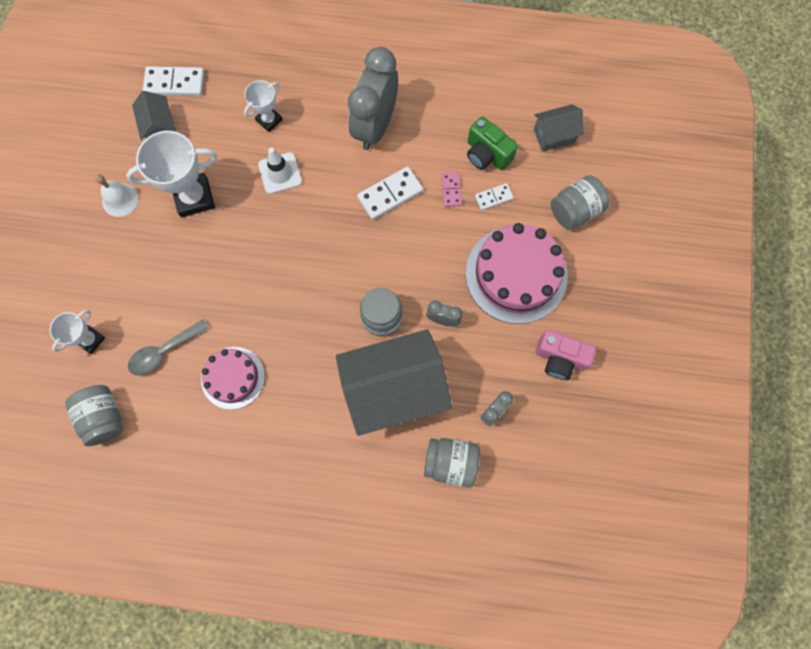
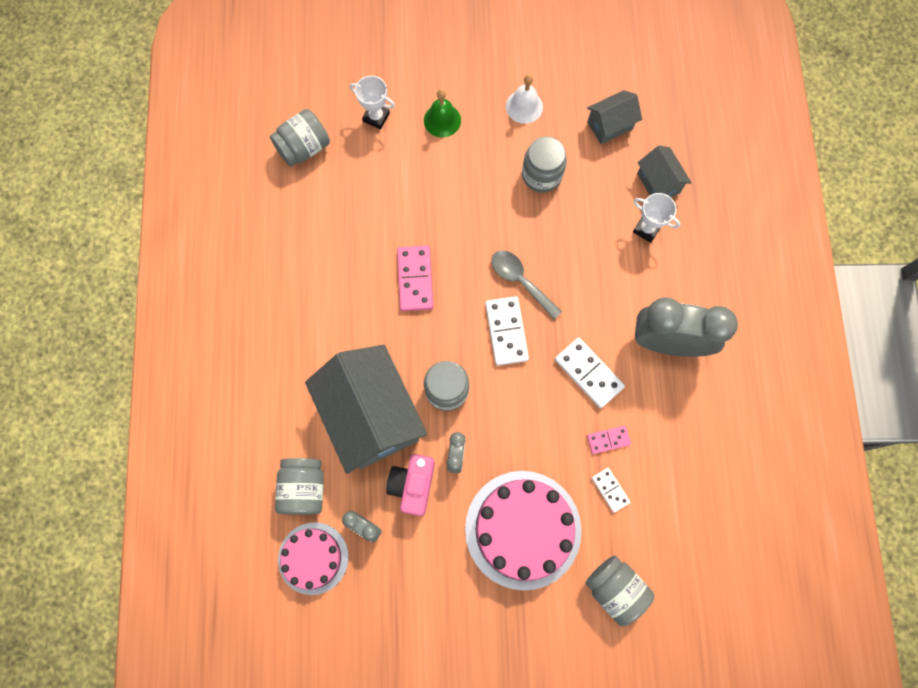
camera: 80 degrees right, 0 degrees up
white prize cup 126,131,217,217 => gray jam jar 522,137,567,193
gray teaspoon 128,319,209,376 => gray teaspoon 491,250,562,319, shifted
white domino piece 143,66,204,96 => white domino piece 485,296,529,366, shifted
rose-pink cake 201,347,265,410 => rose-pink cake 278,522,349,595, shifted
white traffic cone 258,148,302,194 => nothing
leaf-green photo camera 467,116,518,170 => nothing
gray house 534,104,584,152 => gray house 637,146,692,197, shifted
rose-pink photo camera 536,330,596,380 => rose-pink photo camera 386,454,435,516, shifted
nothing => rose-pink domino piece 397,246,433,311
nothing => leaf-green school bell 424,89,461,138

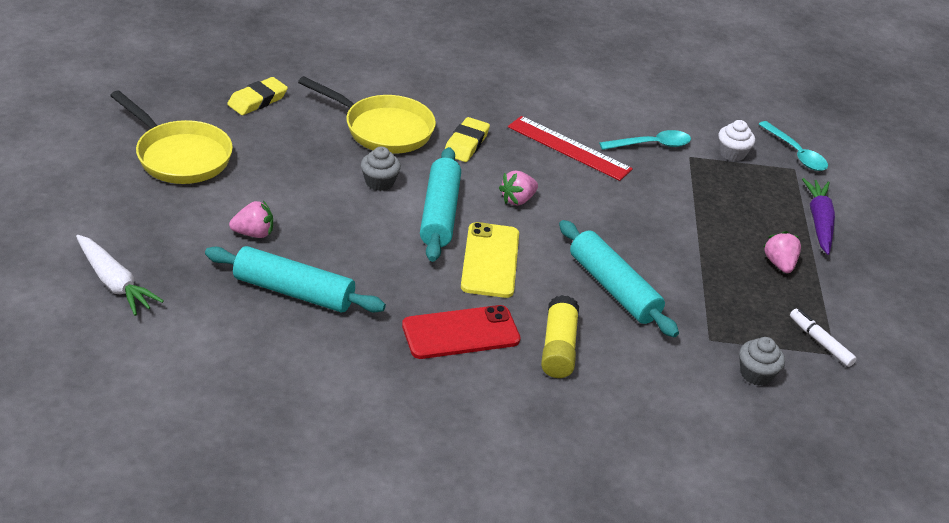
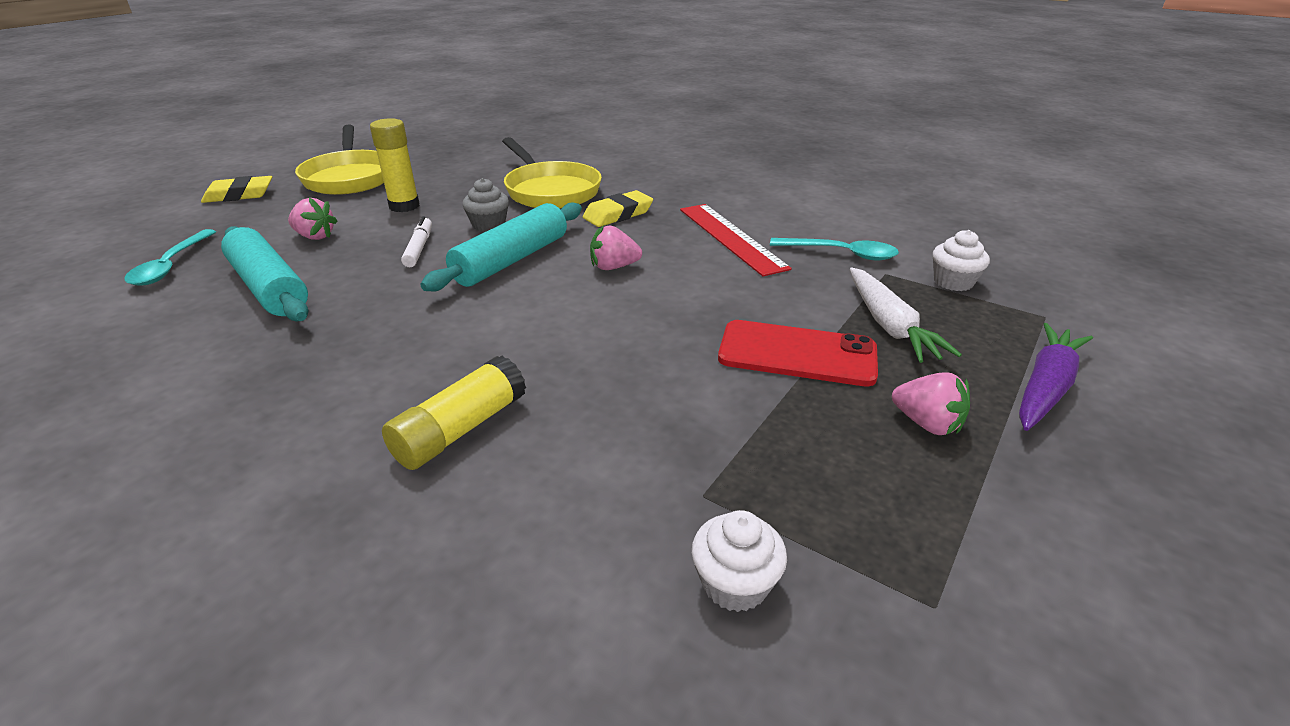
camera: 35 degrees right, 5 degrees down
white toy carrot 76,235,164,316 => white toy carrot 850,267,962,363, shifted
bright yellow gum eraser 227,77,288,115 => bright yellow gum eraser 201,176,272,203, shifted
crimson phone 402,305,520,359 => crimson phone 718,320,878,387, shifted
bright yellow phone 461,222,519,298 => nothing
turquoise rolling pin 559,220,679,337 => nothing
gray muffin 739,337,785,386 => white muffin 692,510,787,612
turquoise teaspoon 759,121,828,171 => turquoise teaspoon 124,229,216,285, shifted
rose-pink berry 763,231,801,273 => rose-pink berry 892,372,970,435, 105 degrees clockwise
white felt pen 790,309,857,367 => white felt pen 401,216,432,267, shifted
nothing => bright yellow glue 370,118,420,212

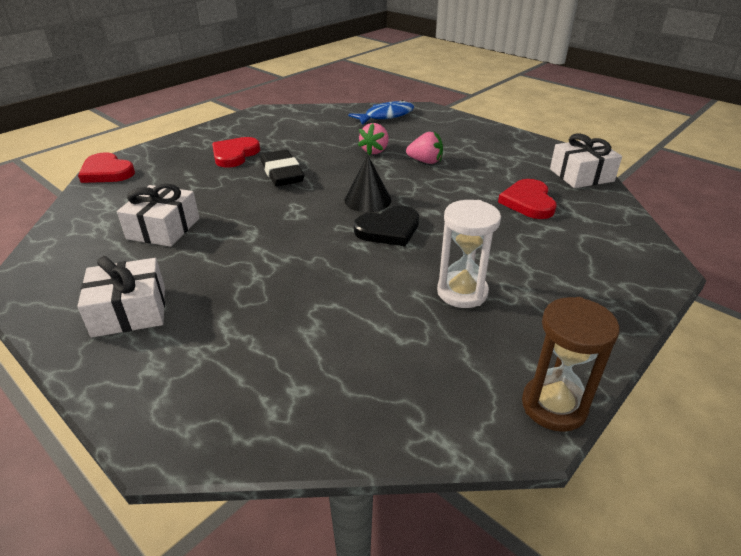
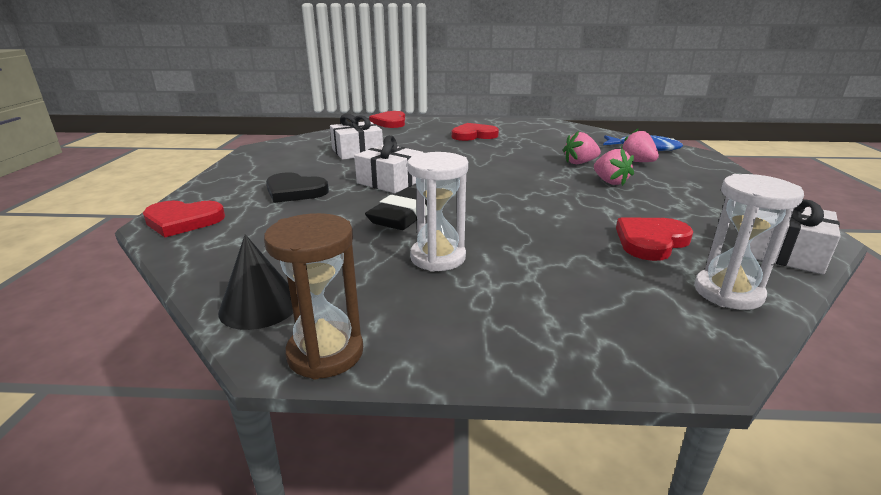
camera: 50 degrees right, 10 degrees down
white wrapped gift 77,256,165,337 => white wrapped gift 354,135,423,193, shifted
black gum eraser 261,150,304,186 => black gum eraser 365,187,427,230, shifted
black solid cone 344,155,391,212 => black solid cone 218,234,293,330, shifted
black heart shape 354,206,419,246 => black heart shape 266,172,329,203, shifted
nothing => crimson heart shape 143,201,225,237
nothing => rose-pink berry 621,129,659,162
nothing => white sandglass 694,174,804,310

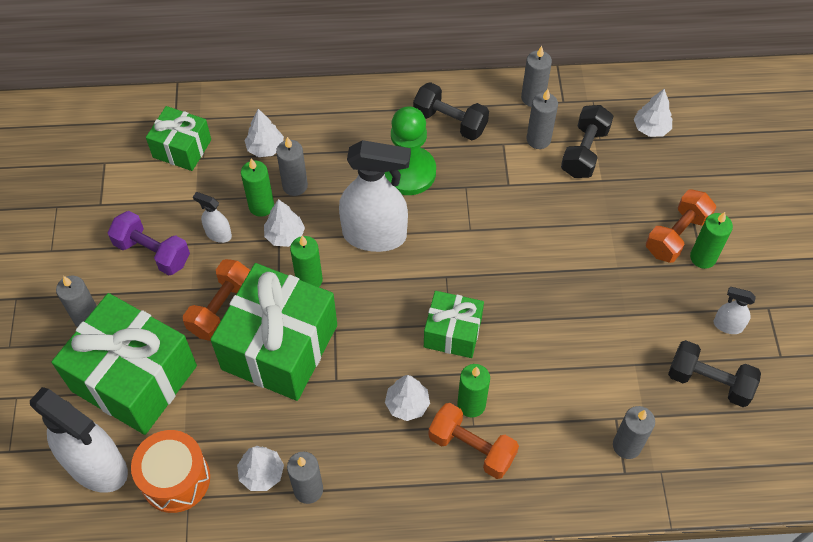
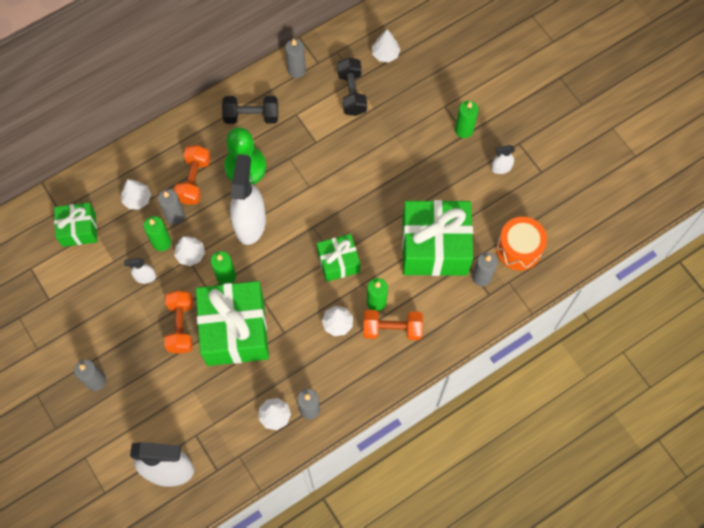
camera: 30 degrees left, 10 degrees up
leaf-green wrapped gift 52,293,197,435 => leaf-green wrapped gift 402,200,473,276, shifted
royal purple hand weight 107,211,190,275 => nothing
orange snare drum 131,430,210,513 => orange snare drum 496,217,547,271, shifted
white sprayer 339,140,411,252 => white sprayer 230,154,266,245, 60 degrees counterclockwise
gray candle 527,89,558,149 => nothing
orange hand weight 646,189,716,263 => orange hand weight 174,145,211,205, shifted
black hand weight 668,340,761,407 => nothing

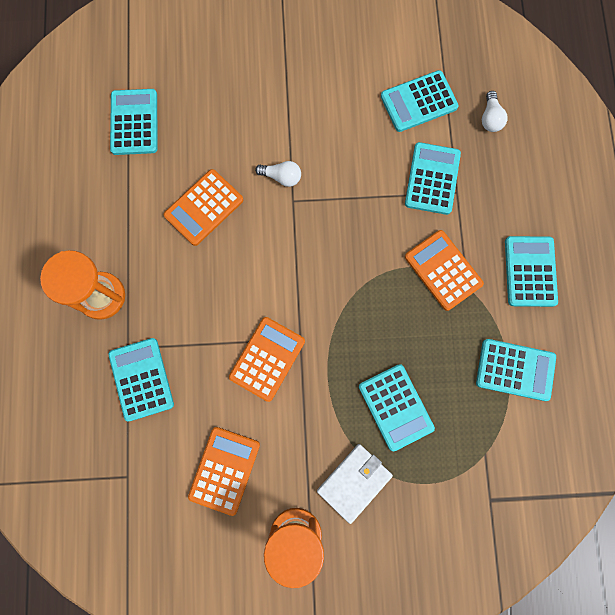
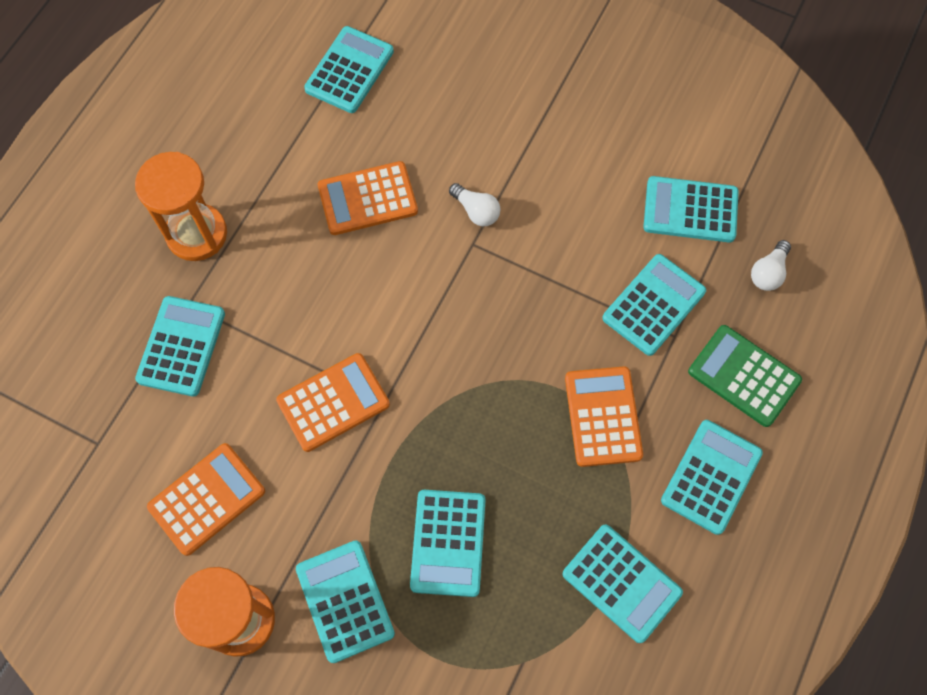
camera: 30 degrees right, 10 degrees down
white wallet 317,444,393,524 => turquoise calculator 296,540,395,663
nothing => leaf-green calculator 688,325,802,427

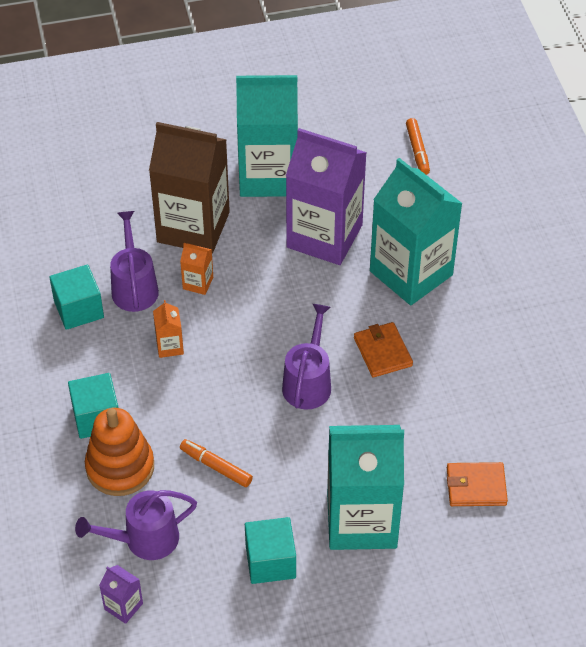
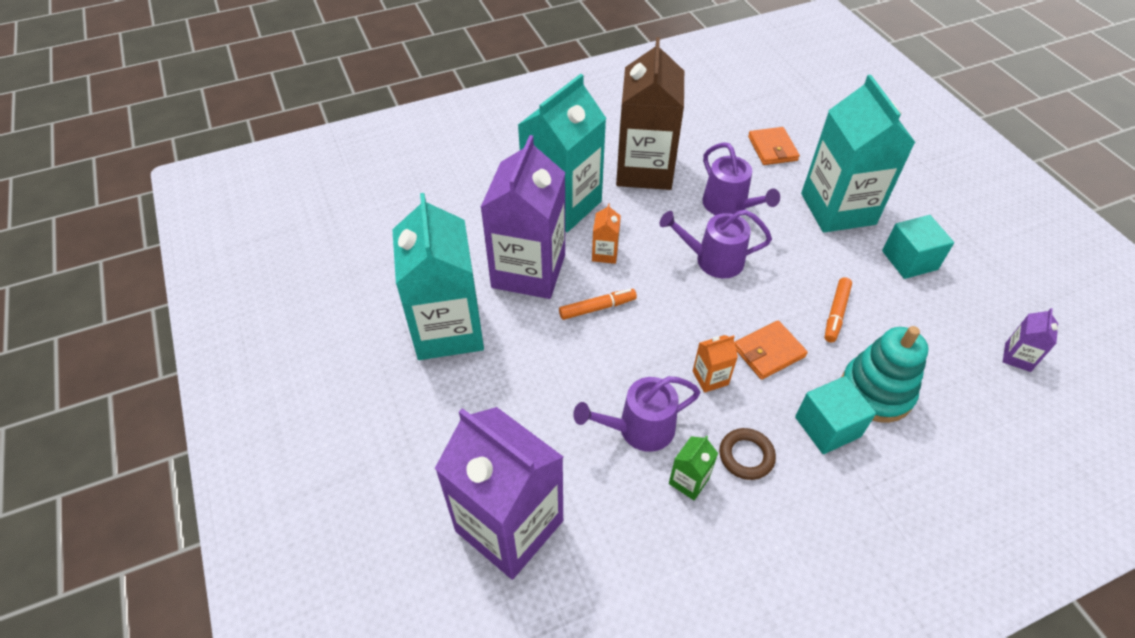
camera: 100 degrees left, 0 degrees up
turquoise cube 49,265,104,330 => leaf-green juice carton 669,435,718,500
royal purple sprinkling can 75,490,197,560 => royal purple sprinkling can 702,142,780,215, shifted
orange stacking toy 85,408,154,496 => turquoise stacking toy 842,326,928,423
dark brown juice carton 149,122,230,254 => dark brown juice carton 616,37,684,190, shifted
orange juice carton 180,243,213,295 => orange juice carton 592,204,621,264, shifted
orange wallet 354,322,413,377 => orange wallet 735,320,808,380, shifted
orange felt pen 406,118,430,175 => orange felt pen 559,289,637,320, shifted
nothing => royal purple juice carton 435,407,563,580
nothing => dark brown hoop 719,428,776,480

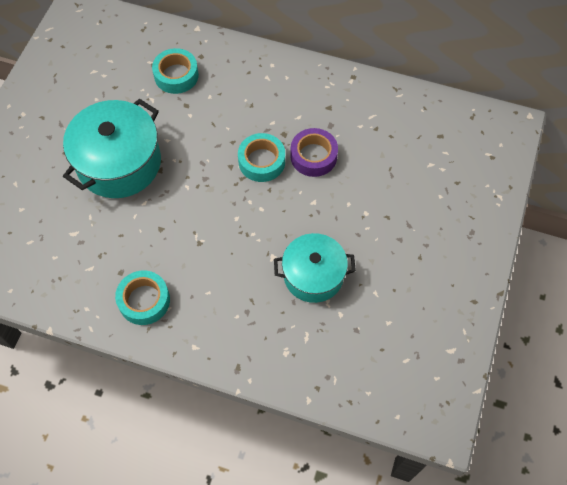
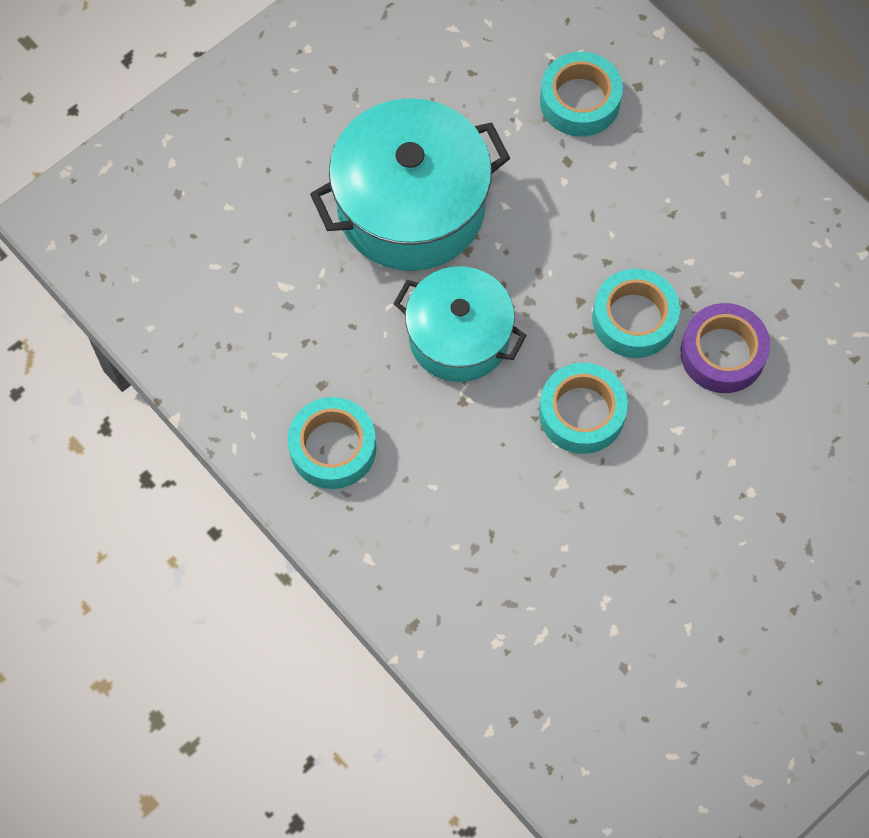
camera: 30 degrees right, 5 degrees up
turquoise pot 274,233,356,303 => turquoise pot 393,266,527,382, shifted
nothing => turquoise sticky tape 539,362,628,454

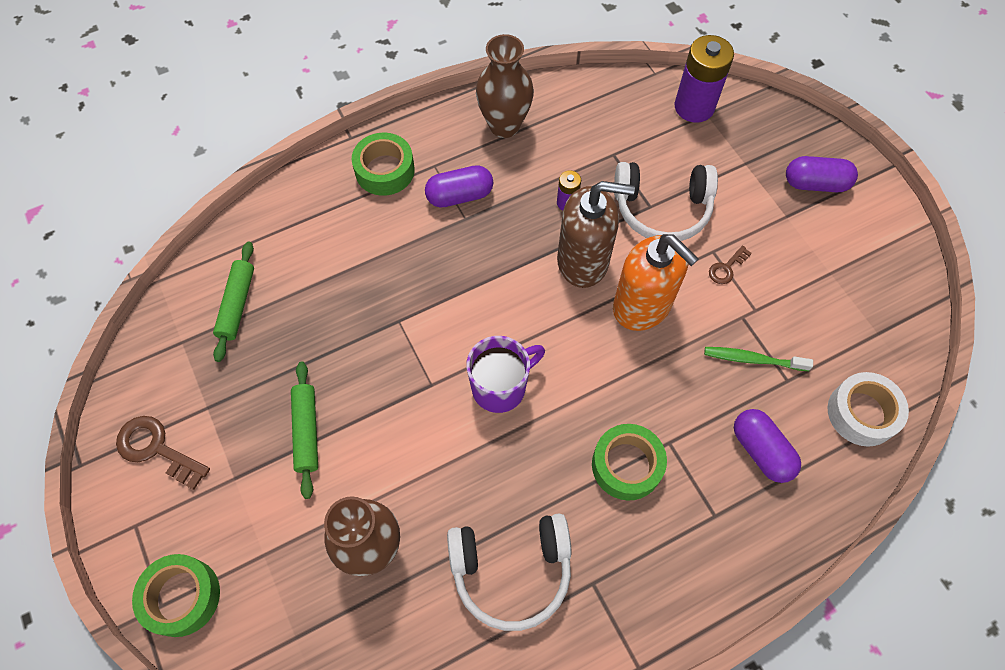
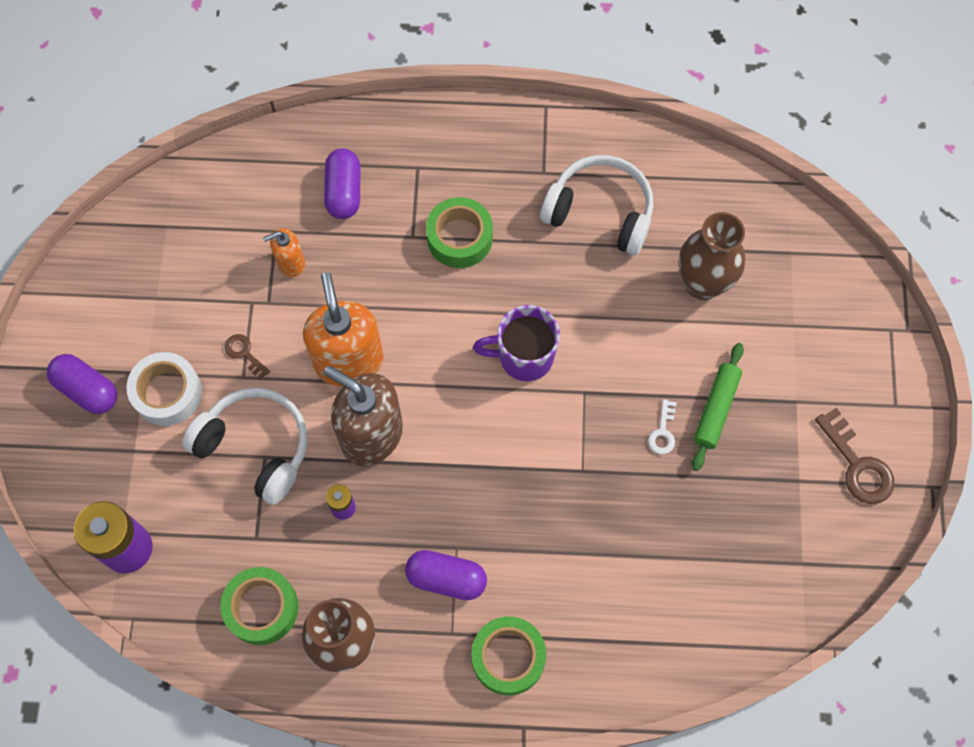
camera: 150 degrees left, 5 degrees up
leaf-green sticky tape 132,554,220,637 => leaf-green sticky tape 220,567,299,645, shifted
leaf-green rolling pin 213,242,254,362 => nothing
leaf-green tooth brush 704,347,813,371 => orange soap dispenser 263,228,305,277
dark brown door key 709,246,752,284 => dark brown door key 225,334,270,380, 120 degrees counterclockwise
white sticky tape 828,372,909,447 => white sticky tape 126,352,202,426, shifted
nothing => white door key 648,399,676,455

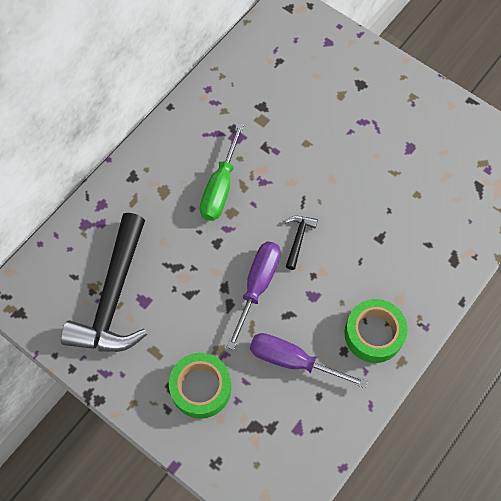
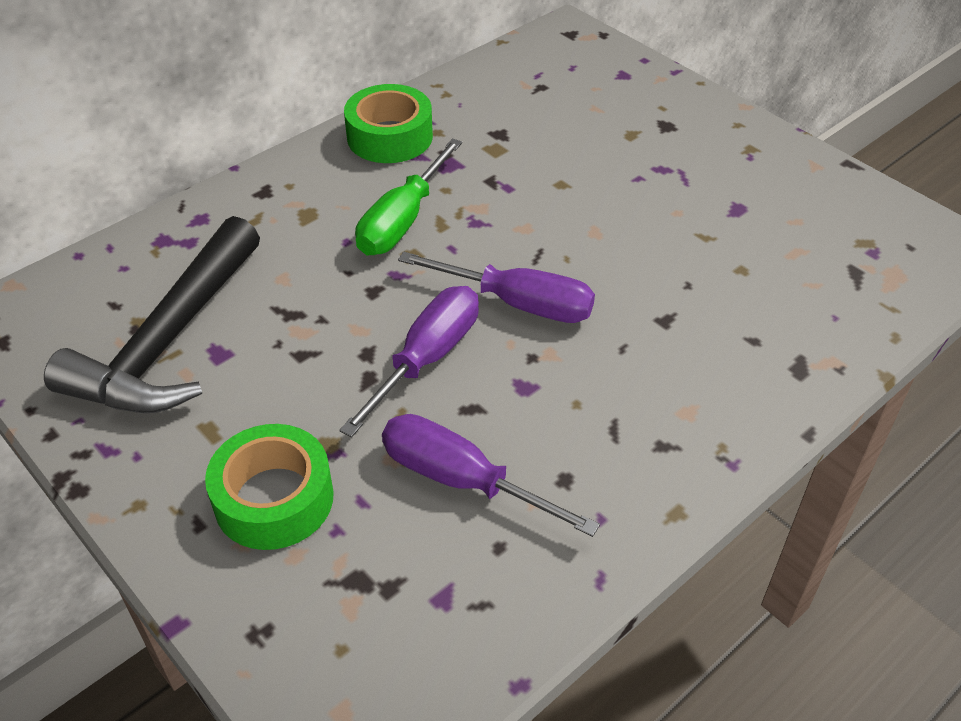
camera: 10 degrees right, 20 degrees down
black hammer 285,216,318,270 => royal purple hand screwdriver 398,252,595,323
leaf-green sticky tape 344,299,408,363 => leaf-green sticky tape 344,84,433,163, shifted

